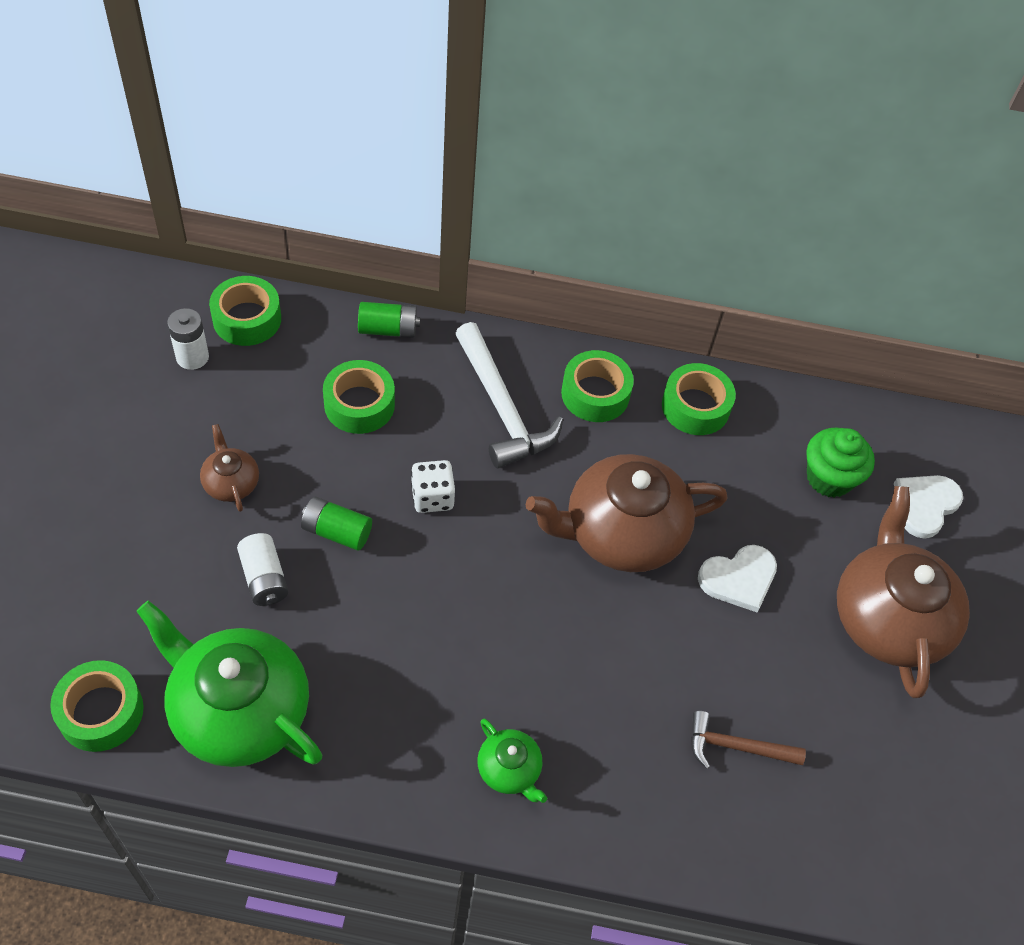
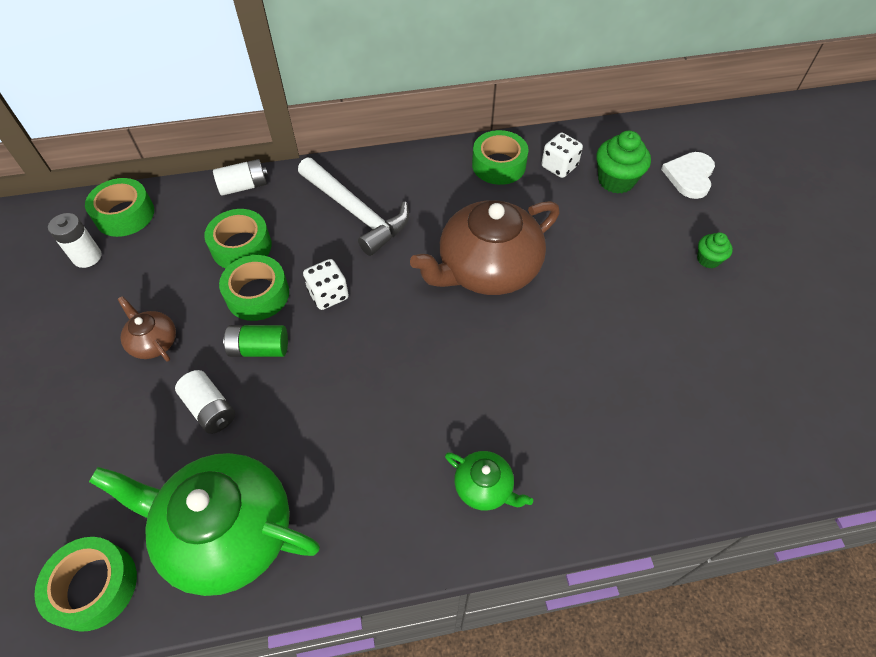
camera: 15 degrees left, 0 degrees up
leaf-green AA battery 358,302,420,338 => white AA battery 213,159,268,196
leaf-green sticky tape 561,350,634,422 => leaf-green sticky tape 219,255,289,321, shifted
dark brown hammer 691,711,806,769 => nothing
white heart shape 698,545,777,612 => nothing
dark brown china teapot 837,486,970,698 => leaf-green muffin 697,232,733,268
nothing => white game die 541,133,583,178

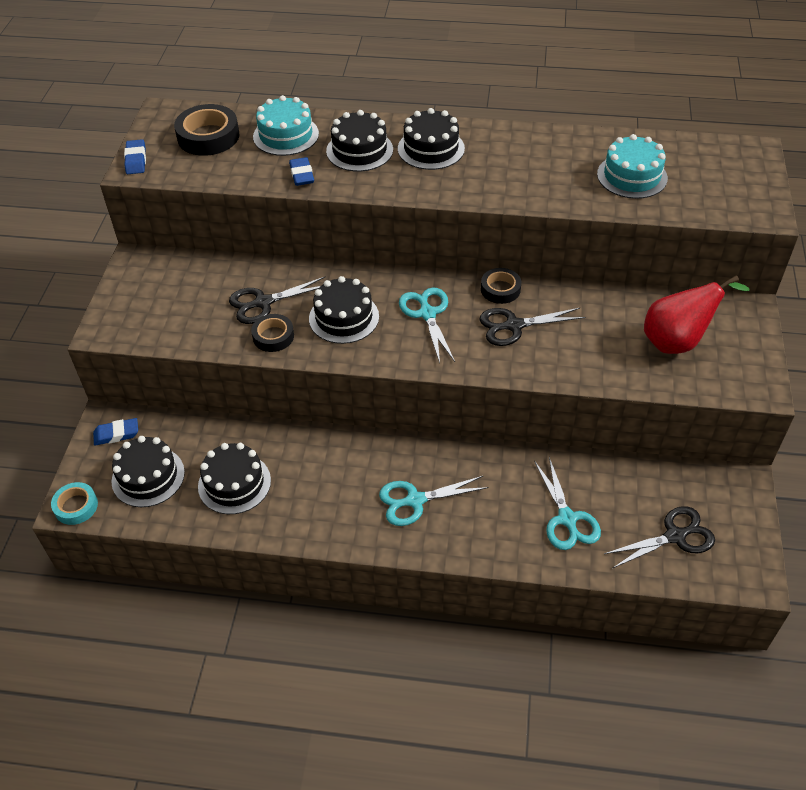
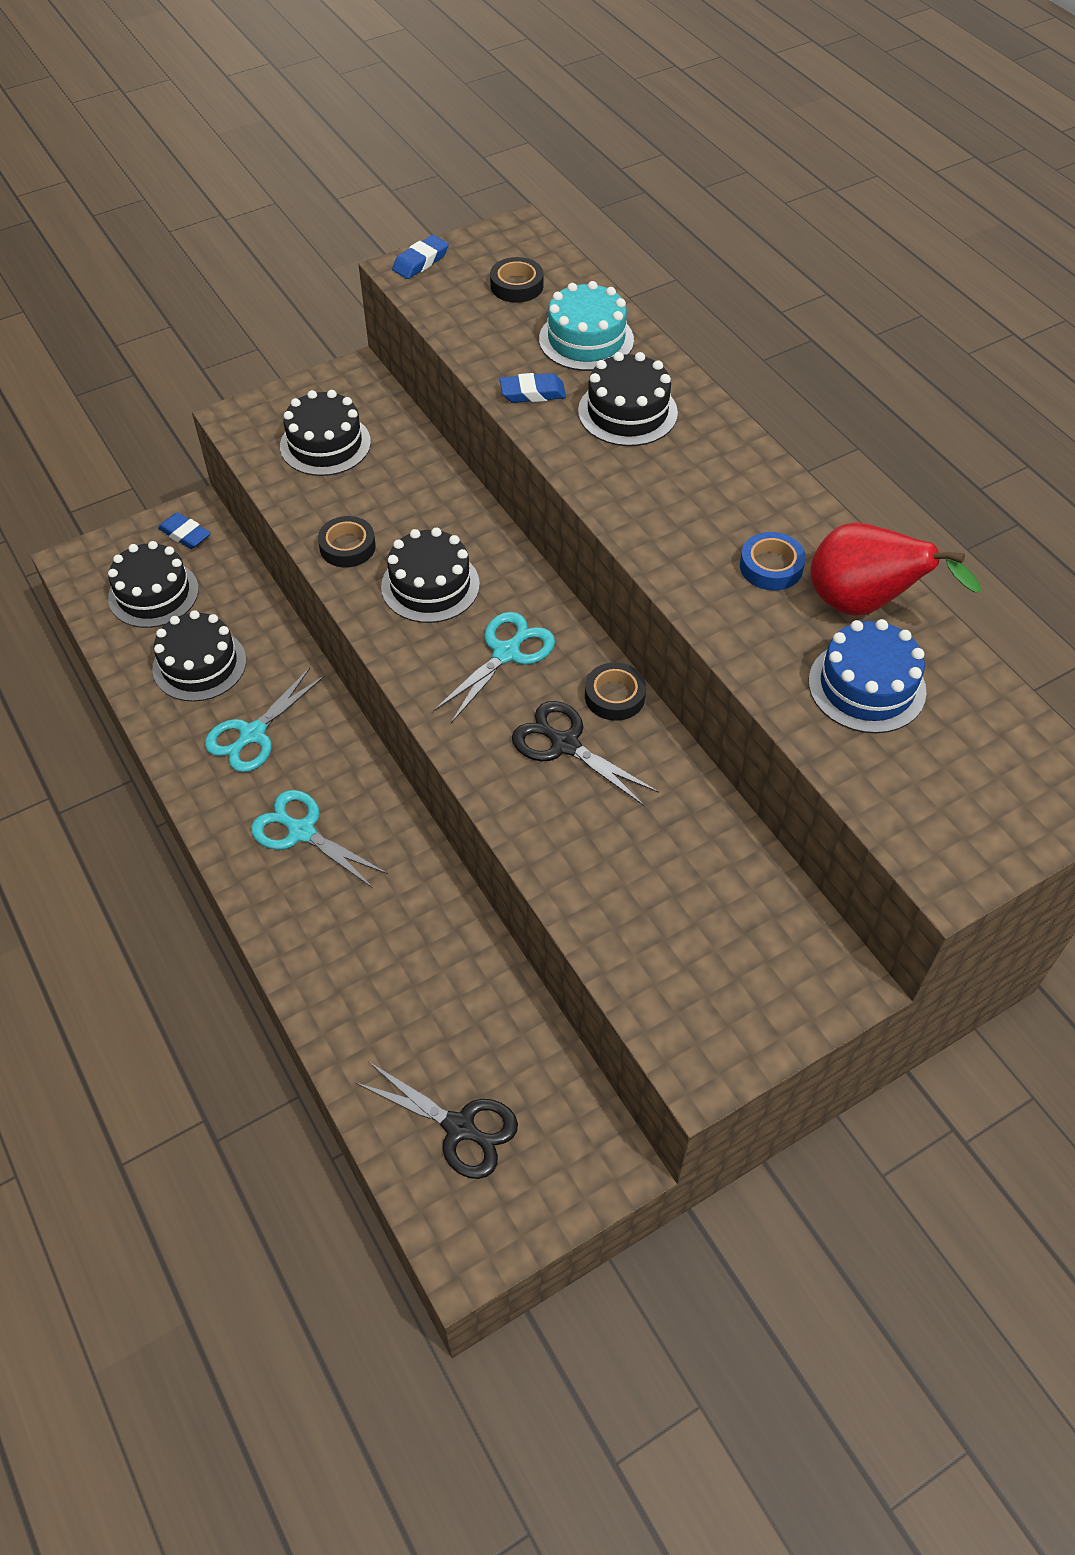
camera: 50 degrees right, 5 degrees up
turquoise sticky tape 51,482,98,525 => nothing
black sticky tape 174,104,239,156 => black sticky tape 490,257,544,303, x0.62
black scissors 229,276,326,324 => nothing
royal blue gum eraser 289,157,314,186 => royal blue gum eraser 500,373,566,403, 45 degrees clockwise
black cake 398,108,465,170 => black cake 280,390,371,476, shifted
turquoise scissors 534,457,601,550 => turquoise scissors 205,668,325,772, shifted
turquoise cake 597,134,668,199 => royal blue cake 808,619,927,733
crimson pear 644,275,749,354 => crimson pear 810,523,981,616, shifted
nothing => royal blue sticky tape 740,532,806,591

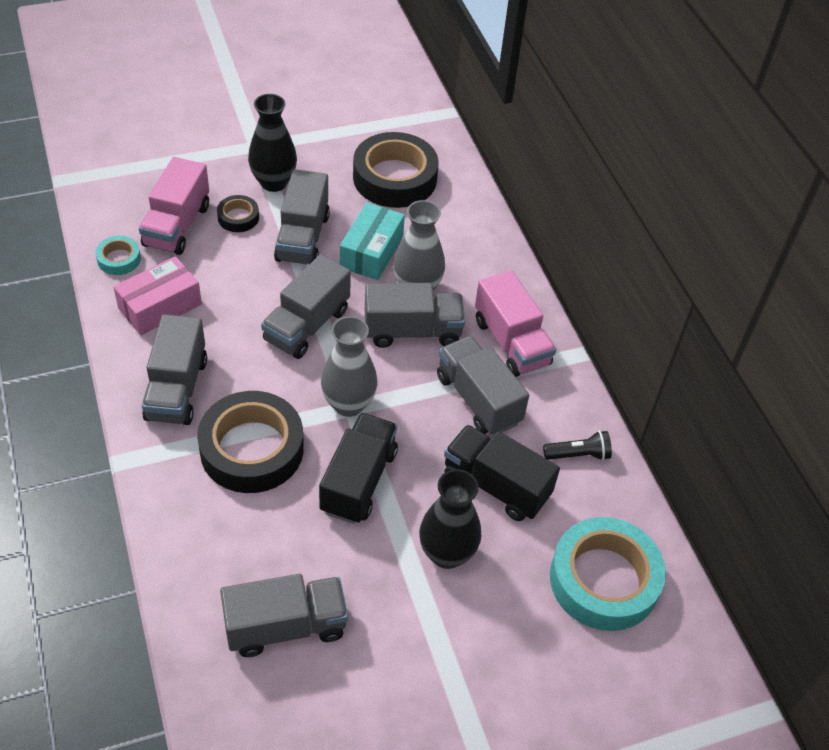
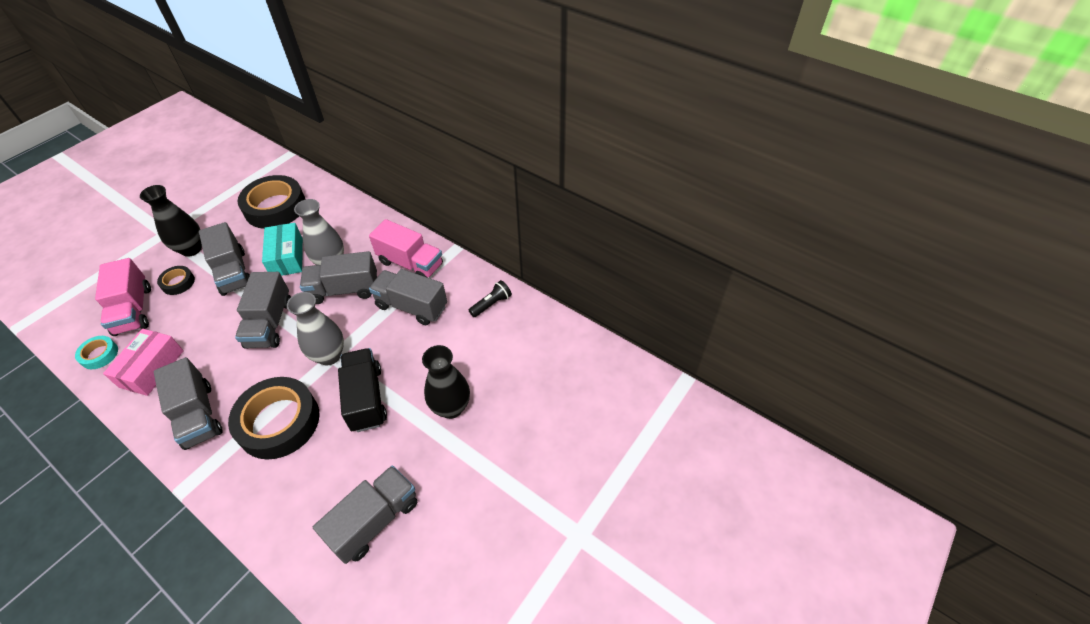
camera: 30 degrees left, 0 degrees up
gray lorry 365,283,465,348 => gray lorry 300,251,377,304, 150 degrees counterclockwise
black lorry 444,425,560,521 => nothing
turquoise sticky tape 550,517,666,631 => nothing

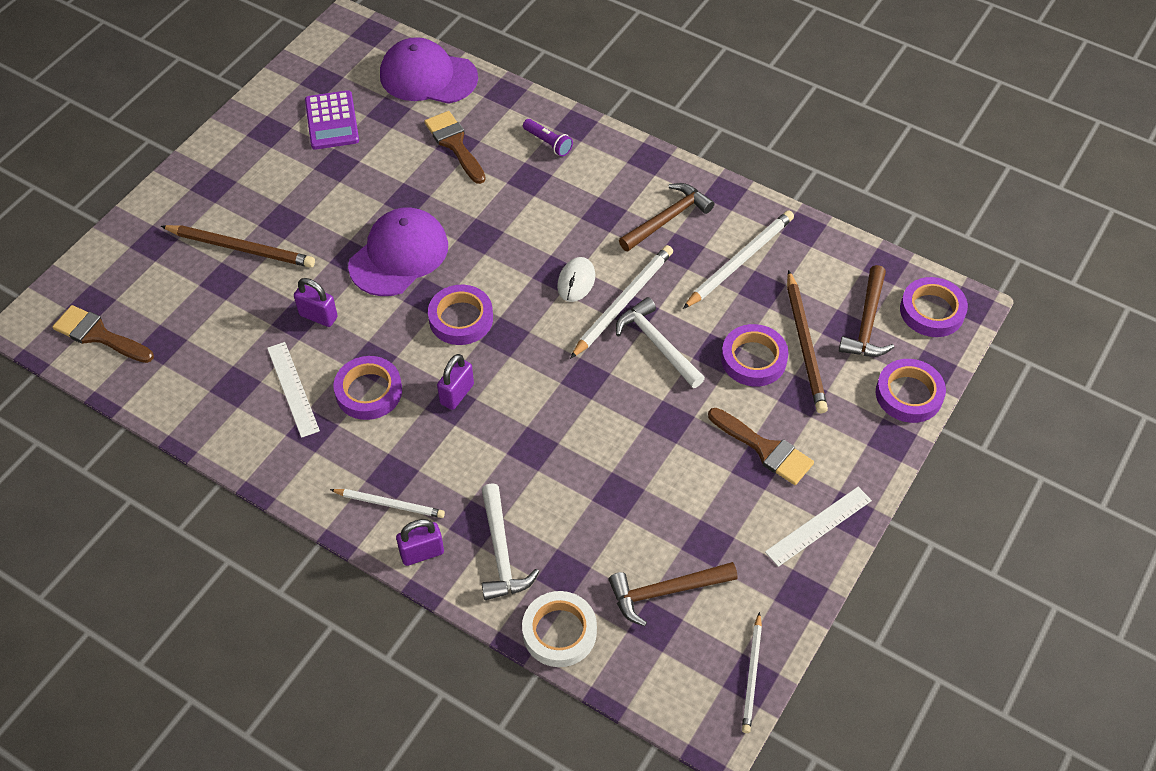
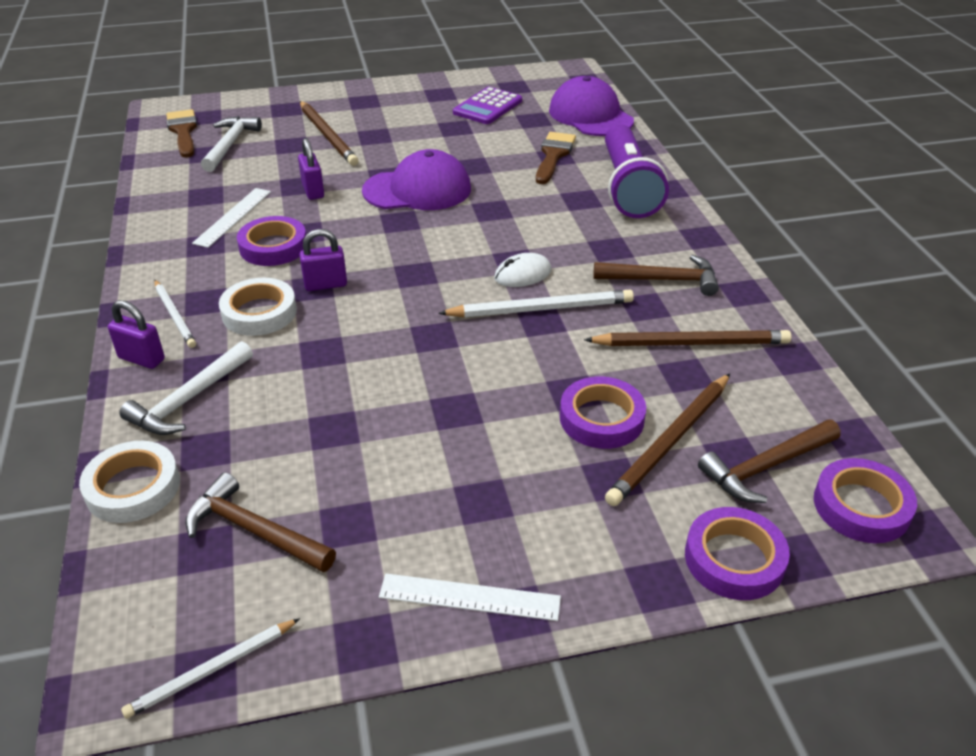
camera: 45 degrees right, 15 degrees down
royal purple sticky tape 428,285,493,345 => nothing
royal purple torch 523,119,573,157 => royal purple torch 605,124,669,218, x2.43
white hammer 616,297,705,388 => white hammer 201,116,262,172, shifted
white wooden pencil 683,210,794,309 => dark brown wooden pencil 584,330,792,346
dark brown brush 708,408,814,485 => nothing
nothing => white sticky tape 219,278,297,336

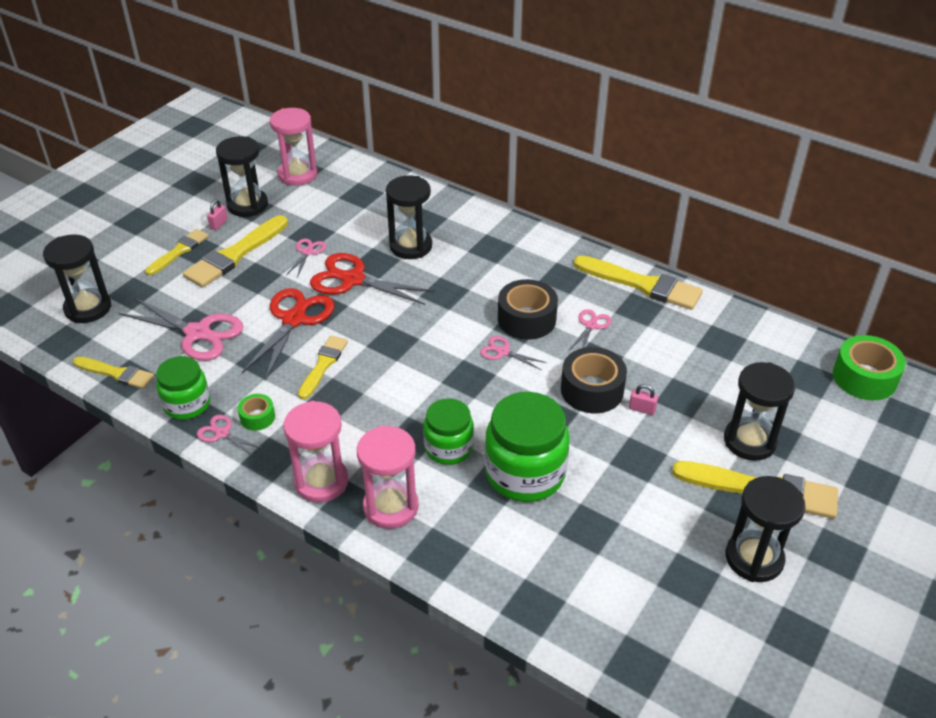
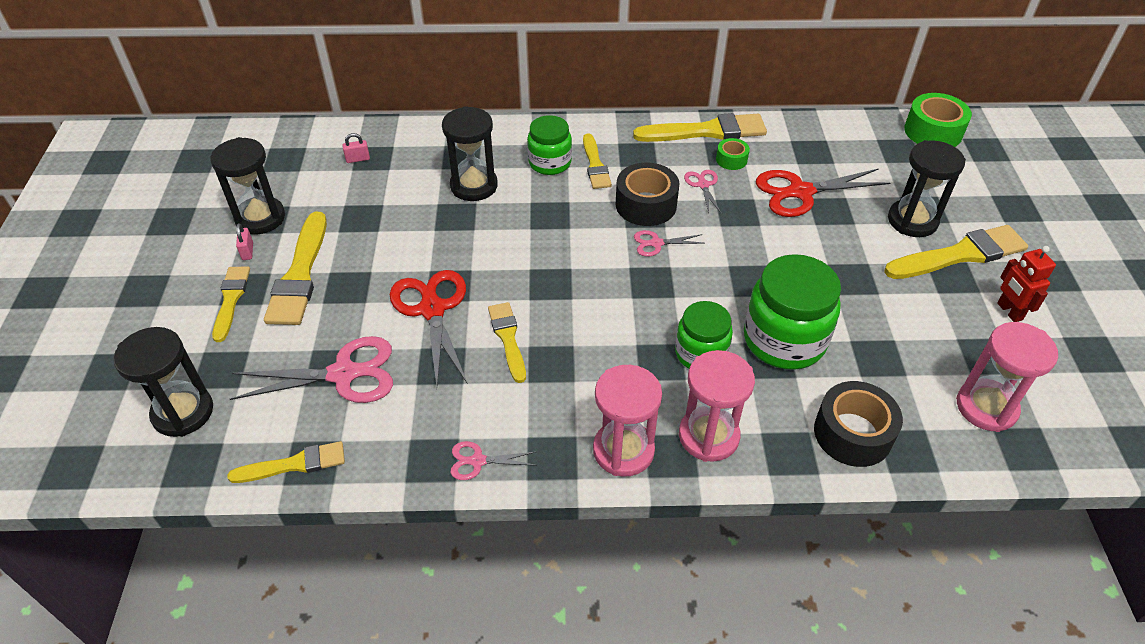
camera: 35 degrees left, 5 degrees up
leaf-green jam jar 156,356,210,420 => leaf-green jam jar 527,115,572,175, shifted
leaf-green sticky tape 238,394,275,431 => leaf-green sticky tape 716,138,750,170, shifted
rose-pink sandglass 270,108,317,186 => rose-pink sandglass 956,322,1058,432, shifted
rose-pink scissors 286,238,326,277 => nothing
crimson scissors 310,253,435,305 => crimson scissors 756,168,890,217, shifted
black sticky tape 561,347,627,413 => black sticky tape 814,381,903,467, shifted
rose-pink padlock 629,384,658,415 => rose-pink padlock 342,133,370,163, shifted
black sandglass 725,476,806,582 => crimson toy robot 997,246,1056,322
nothing => bright yellow brush 583,133,612,189

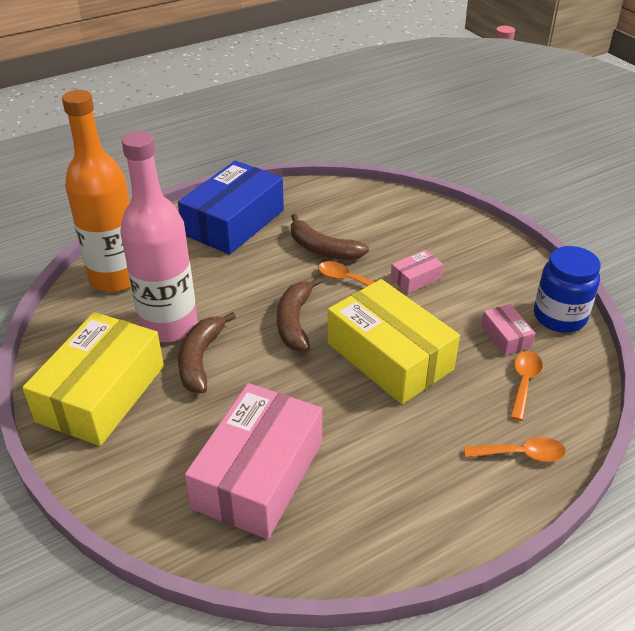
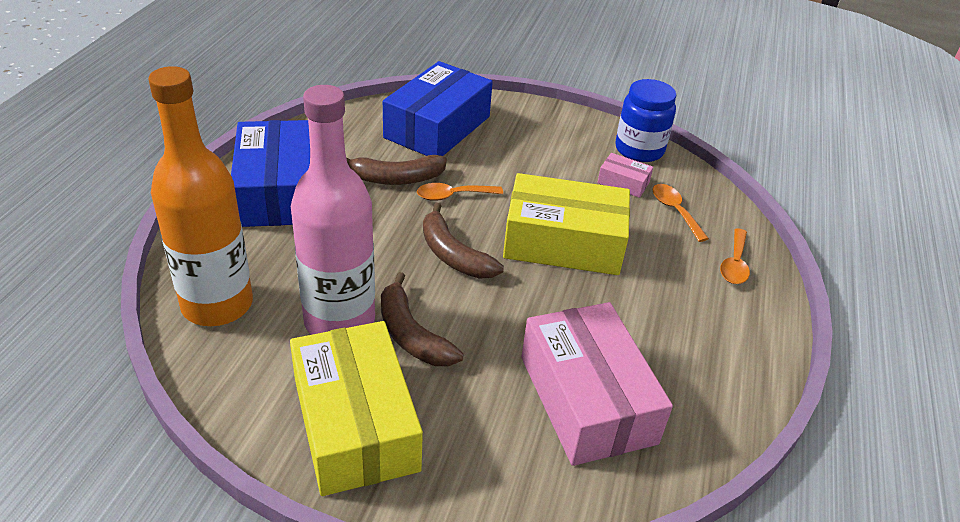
camera: 45 degrees left, 0 degrees up
rose-pink parcel 391,250,443,293 => nothing
orange teaspoon 464,437,566,462 => orange teaspoon 720,228,750,284, 150 degrees clockwise
nothing => royal blue parcel 383,61,493,156

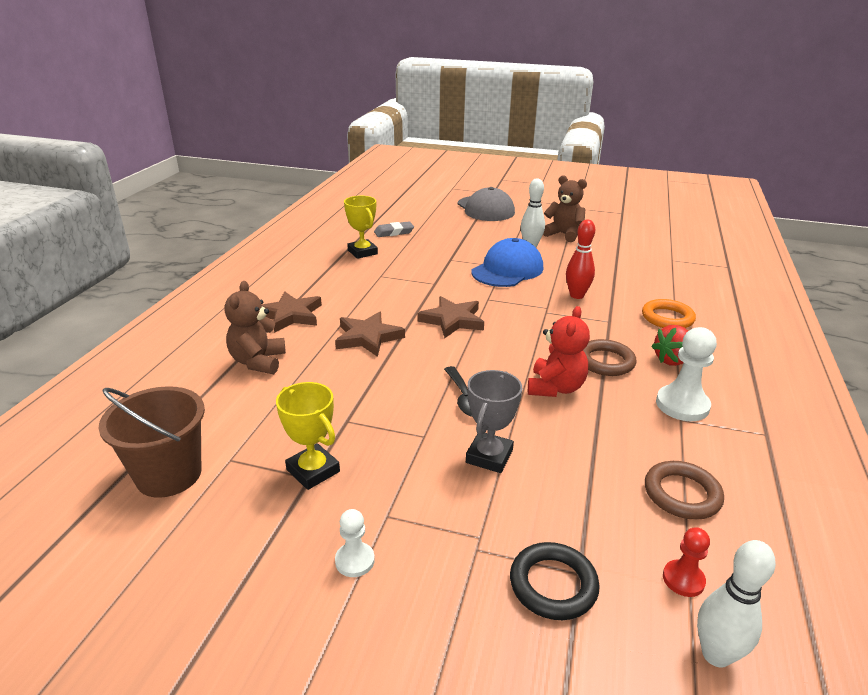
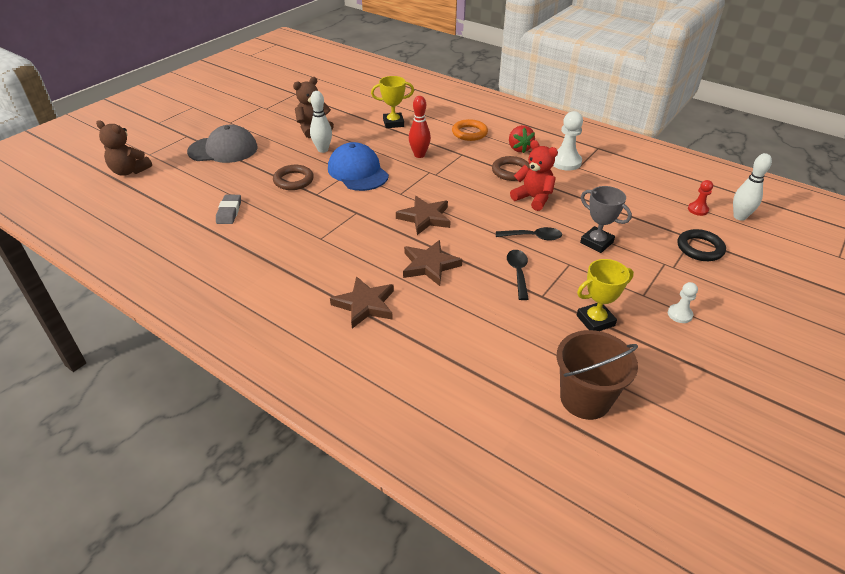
camera: 70 degrees left, 10 degrees up
dark brown teddy bear 224,281,286,374 => dark brown teddy bear 96,120,152,176, shifted
bright yellow prize cup 344,196,378,259 => bright yellow prize cup 371,76,414,128, shifted
dark brown hoop 645,461,724,520 => dark brown hoop 273,165,314,190, shifted
nothing => black teaspoon 507,250,529,300

